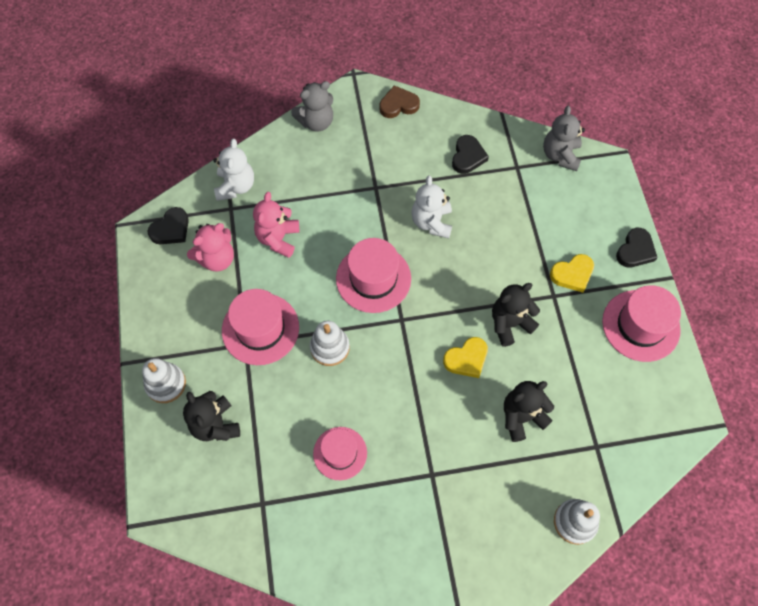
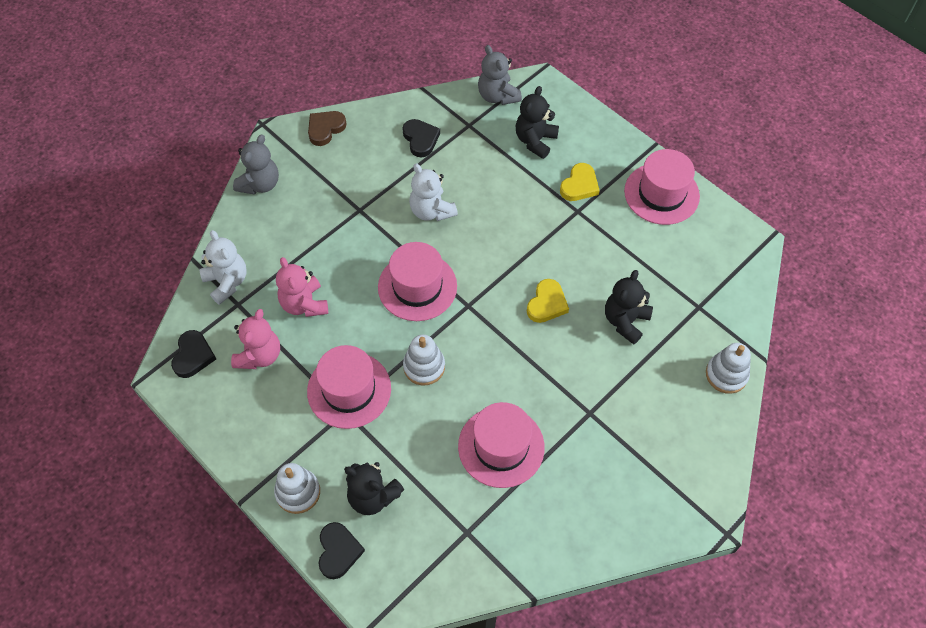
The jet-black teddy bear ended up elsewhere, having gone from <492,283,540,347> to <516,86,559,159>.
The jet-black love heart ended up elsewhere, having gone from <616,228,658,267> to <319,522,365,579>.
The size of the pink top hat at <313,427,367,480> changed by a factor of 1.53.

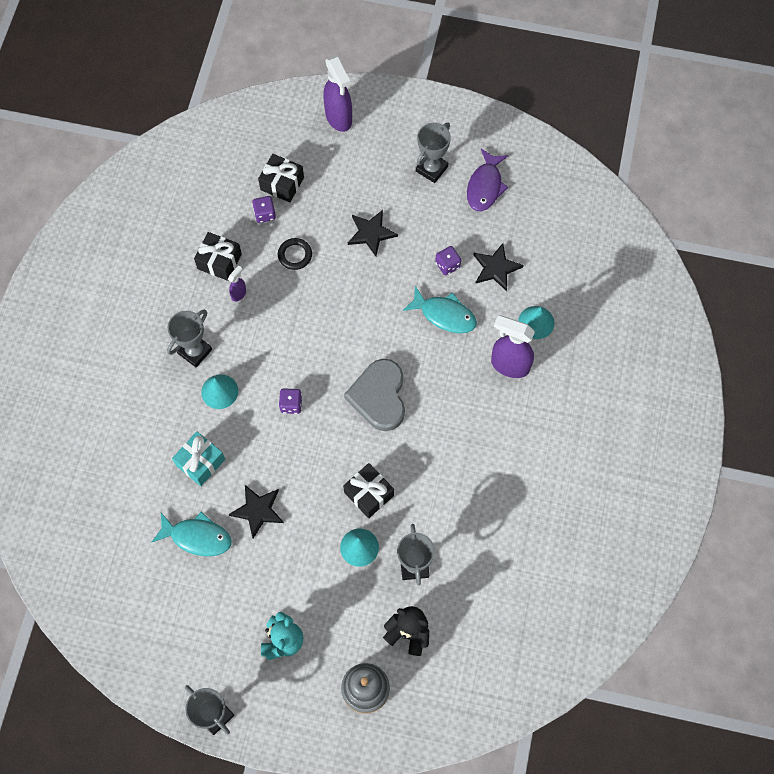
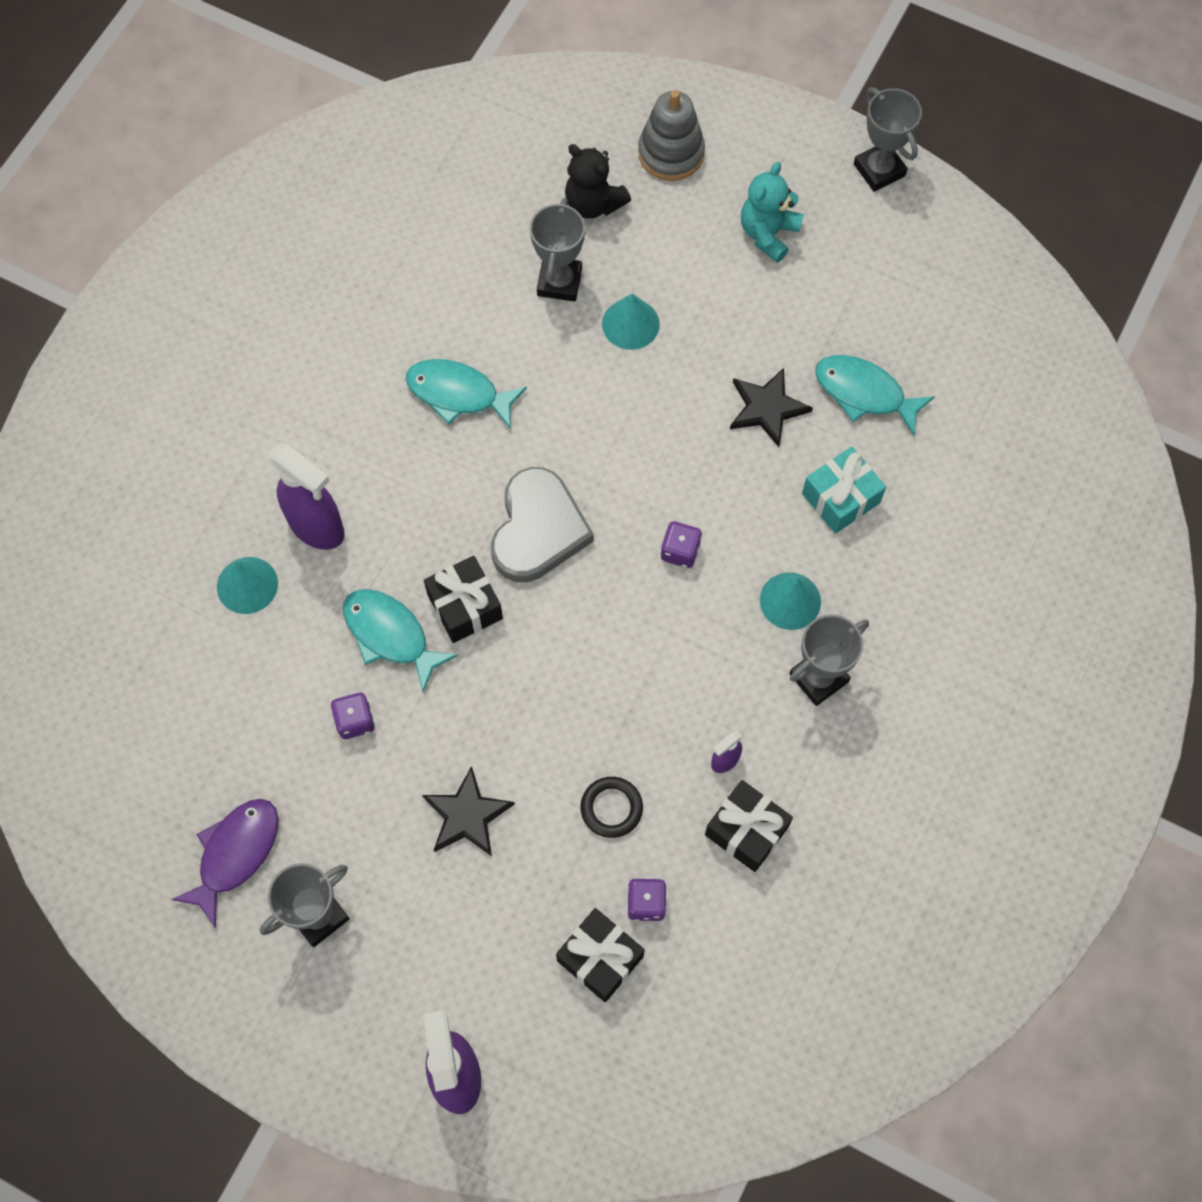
The second view lost the jet-black star at <473,243,524,291>.
The second view gained the turquoise fish figure at <406,359,527,429>.
The jet-black wrapped gift ended up elsewhere, having gone from <343,463,394,518> to <424,556,503,643>.

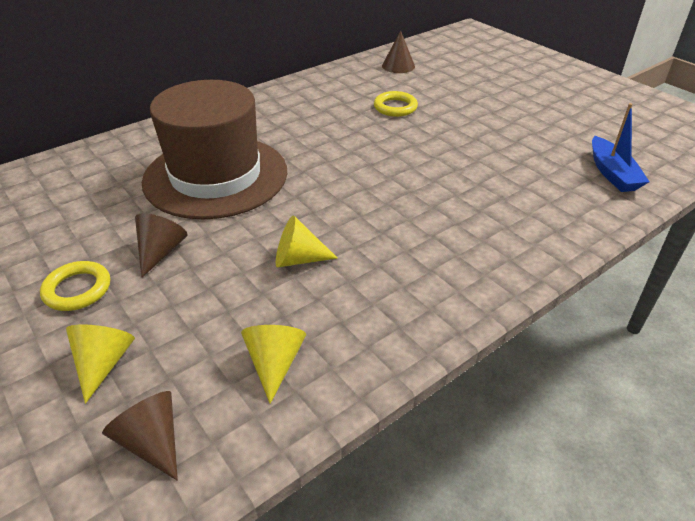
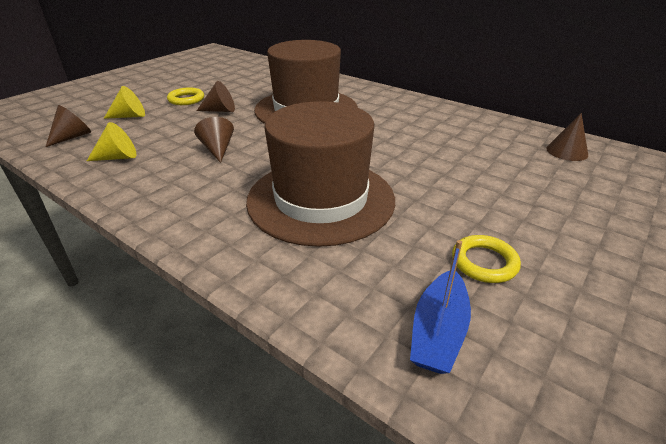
The second view gained the dark brown top hat at <246,101,395,247>.
The yellow torus ended up elsewhere, having gone from <374,91,418,117> to <452,235,521,283>.
What was the yellow cone shape at <276,216,337,268> turned into the dark brown cone shape at <194,117,234,163>.
The royal blue boat at <592,103,649,192> ended up facing another way, 45 degrees counterclockwise from before.

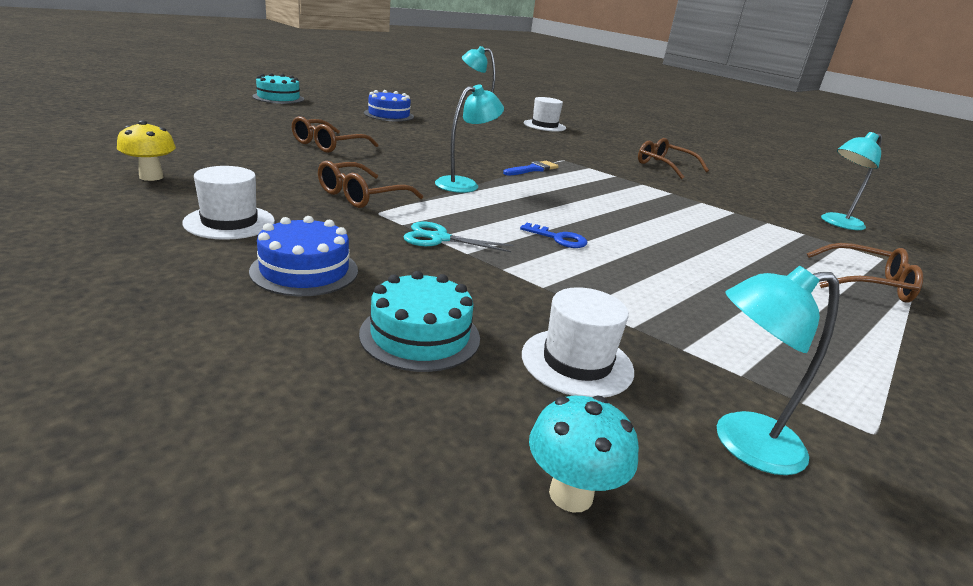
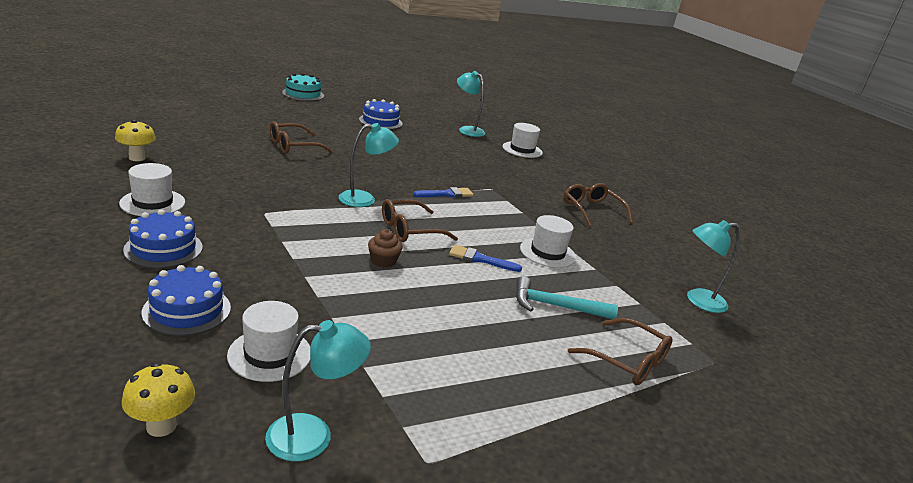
The second view lost the turquoise pair of scissors at <403,221,514,252>.
The second view gained the royal blue paintbrush at <449,245,522,272>.
The second view gained the turquoise claw hammer at <516,276,618,319>.
The second view gained the snow-white top hat at <520,215,576,268>.
The dark brown spectacles ended up elsewhere, having gone from <318,160,423,208> to <382,199,458,242>.
Where the royal blue door key stood at <520,223,587,248>, the dark brown fairy cake came to stand at <368,229,403,268>.
What was the turquoise gateau at <359,271,480,372> turned into the royal blue gateau at <141,265,231,336>.
What was the turquoise mushroom at <529,396,639,512> turned into the yellow mushroom at <122,363,195,437>.
The turquoise lamp at <717,265,840,475> ended up facing another way, 150 degrees clockwise from before.

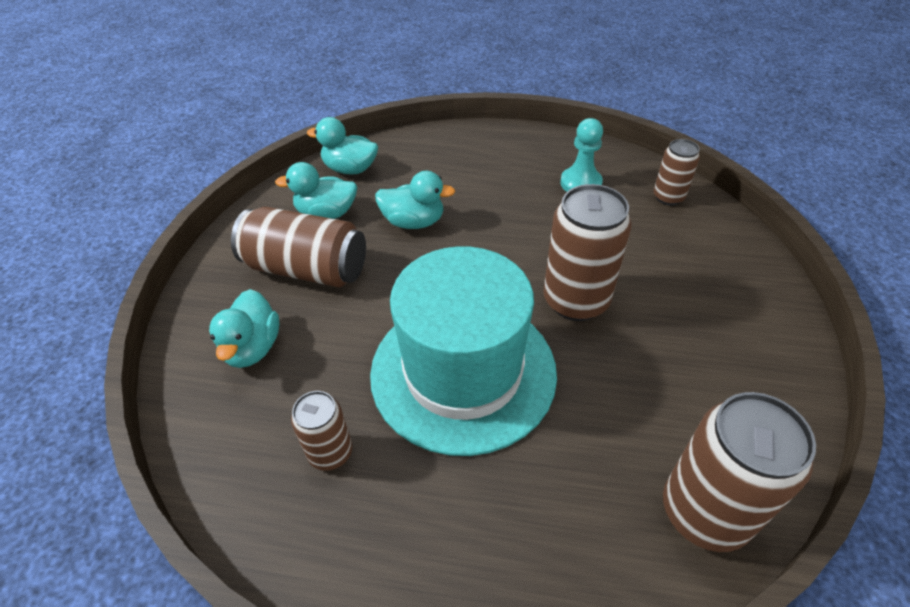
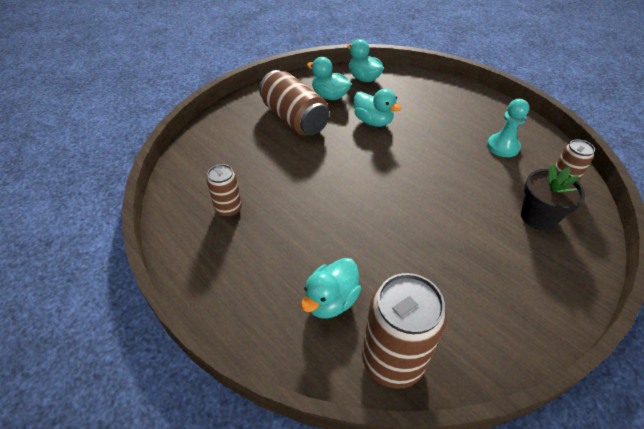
The second view lost the turquoise top hat at <370,246,557,456>.
The second view lost the dark brown can at <543,184,631,321>.
The second view gained the jet-black flower pot at <521,164,585,231>.
The turquoise duck ended up elsewhere, having gone from <209,289,280,368> to <301,258,361,319>.

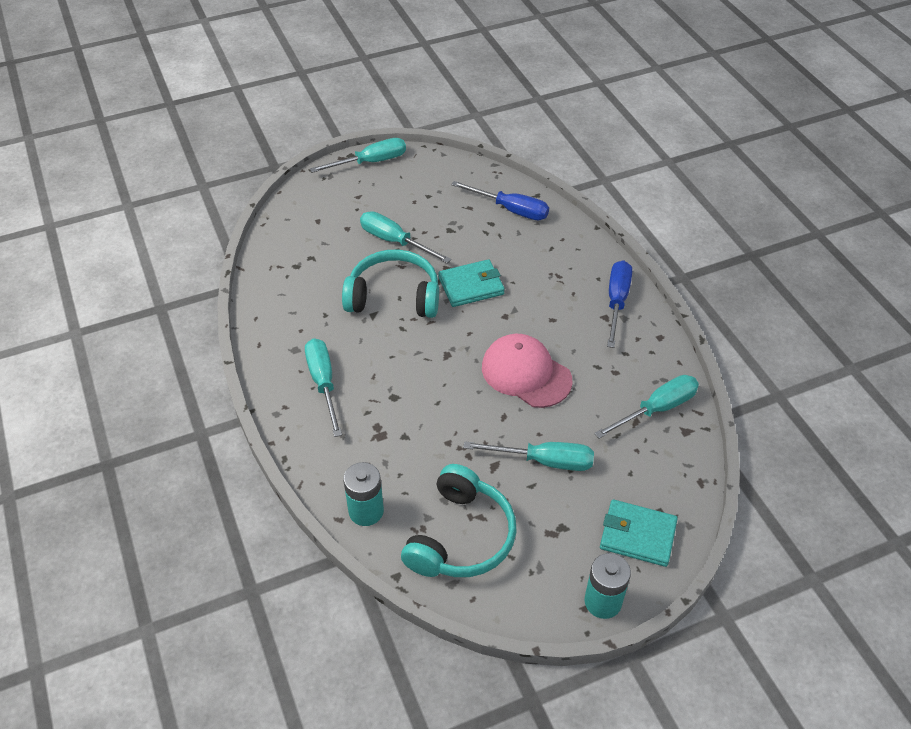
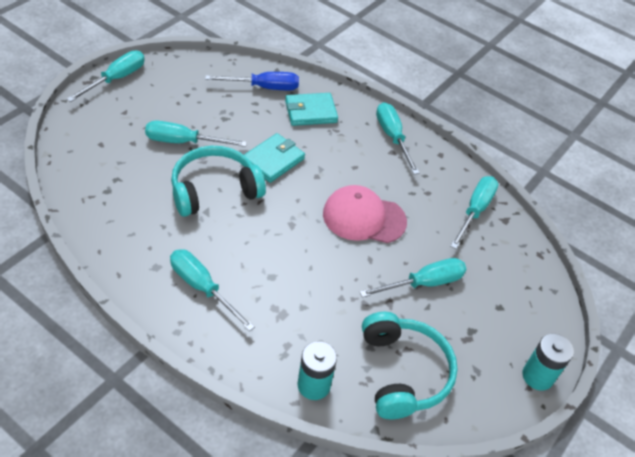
The turquoise card wallet ended up elsewhere, having gone from <600,499,678,567> to <285,93,338,126>.
What was the royal blue flat screwdriver at <607,260,632,348> turned into the turquoise flat screwdriver at <376,102,419,175>.

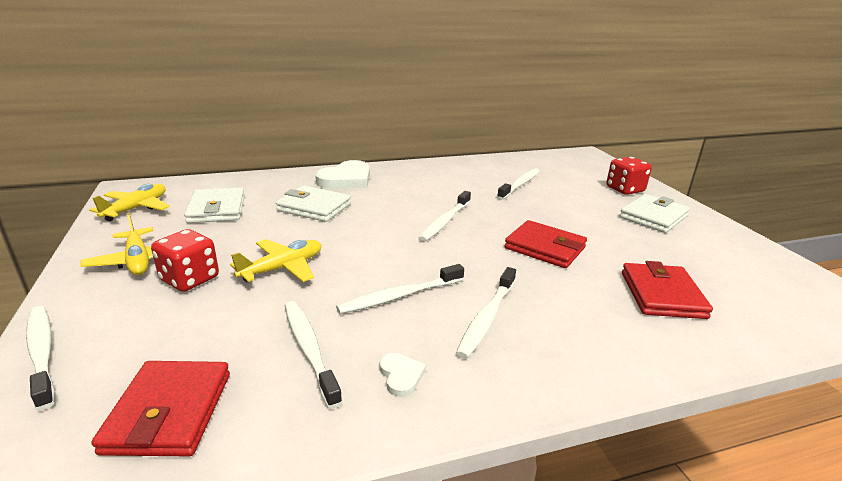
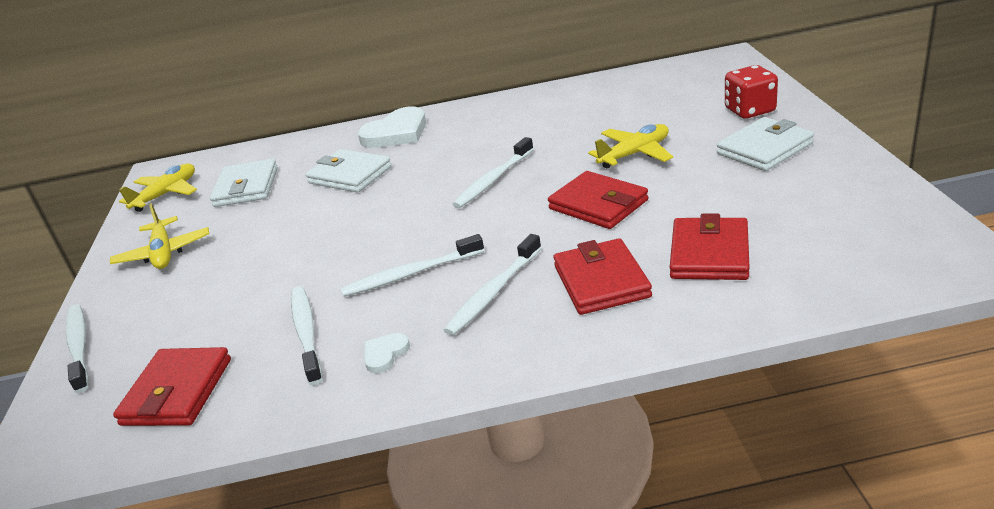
The second view lost the red die at <151,229,219,292>.
The second view lost the snow-white tooth brush at <497,168,539,200>.
The second view gained the red card wallet at <553,238,652,315>.
The yellow aeroplane ended up elsewhere, having gone from <230,239,321,282> to <588,124,673,168>.
The snow-white love heart at <380,353,426,397> ended up facing another way, 135 degrees counterclockwise from before.

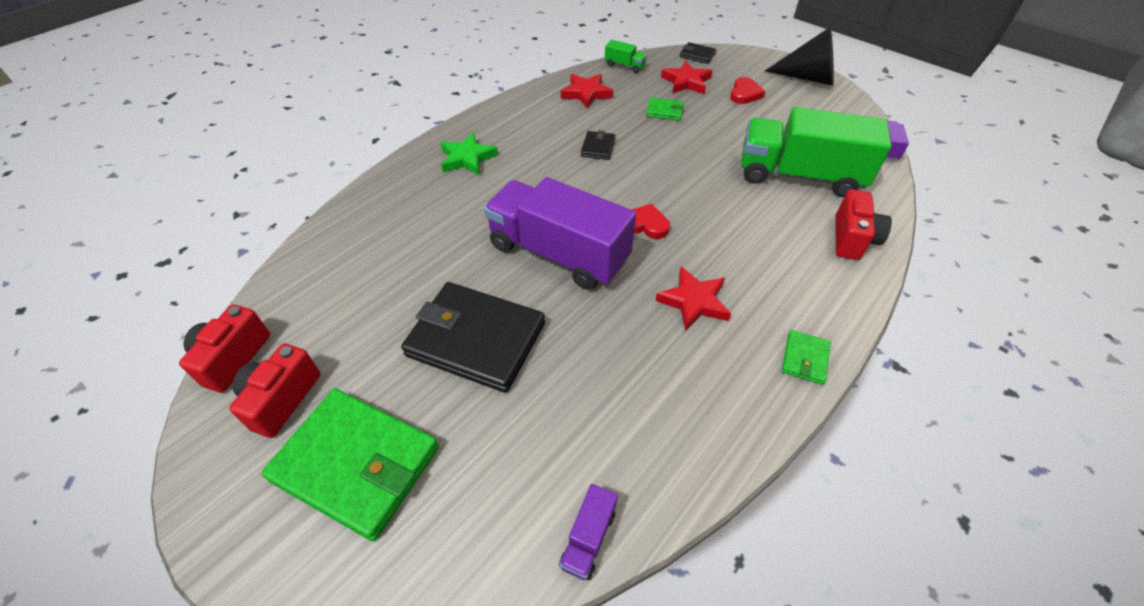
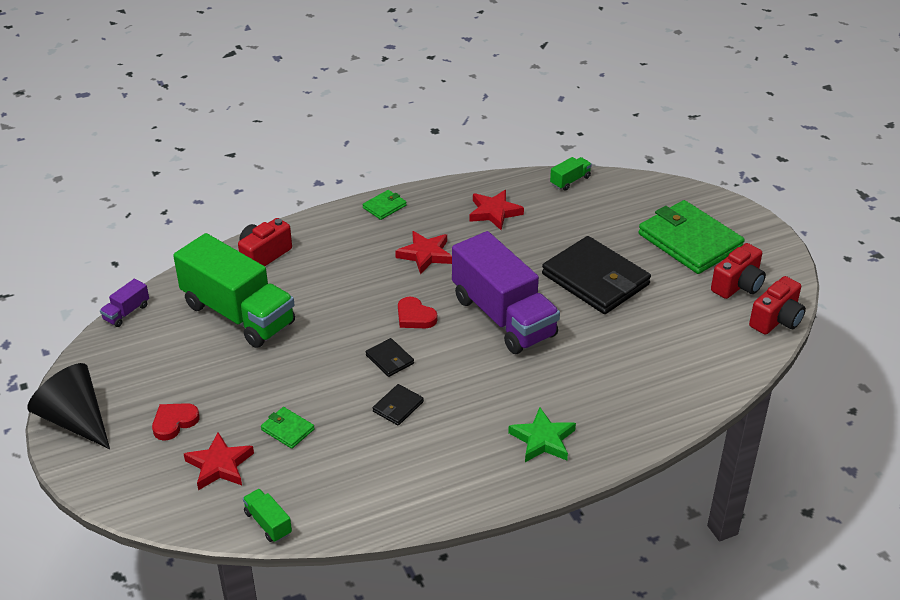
The red star ended up elsewhere, having gone from <561,74,613,109> to <469,190,524,230>.
The jet-black card wallet ended up elsewhere, having gone from <680,42,717,64> to <365,338,414,377>.
What was the royal purple lorry at <559,484,618,580> turned into the emerald lorry at <550,157,592,191>.

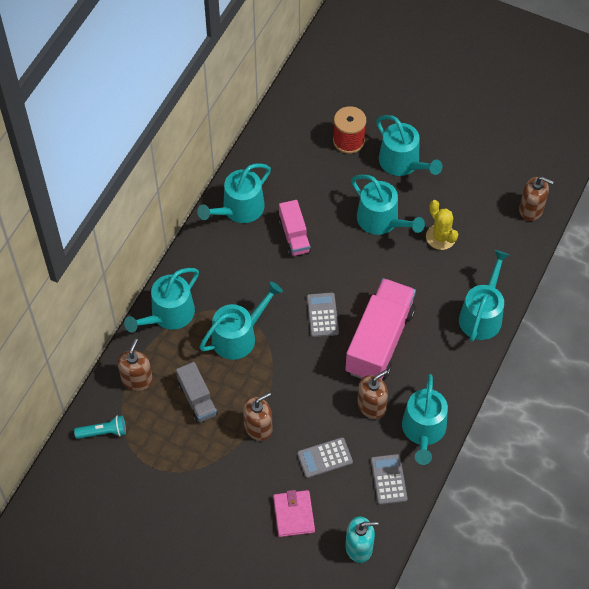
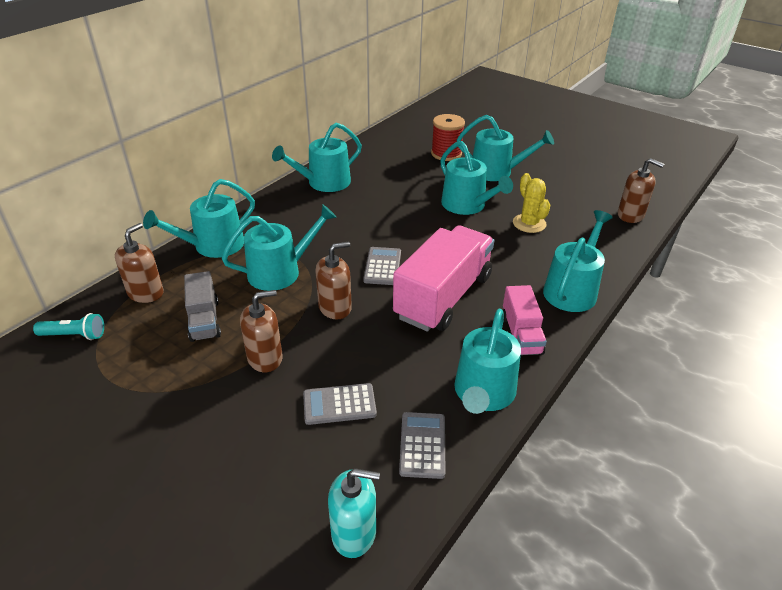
The second view lost the pink card wallet at <273,490,315,537>.
The pink lorry ended up elsewhere, having gone from <279,200,311,256> to <503,285,547,355>.
The dark brown pump bottle ended up elsewhere, having gone from <357,370,388,419> to <315,242,352,319>.
The turquoise sprinkling can at <376,115,443,176> ended up facing another way, 45 degrees counterclockwise from before.

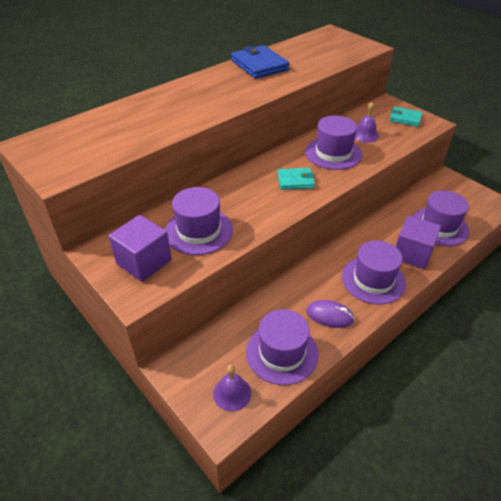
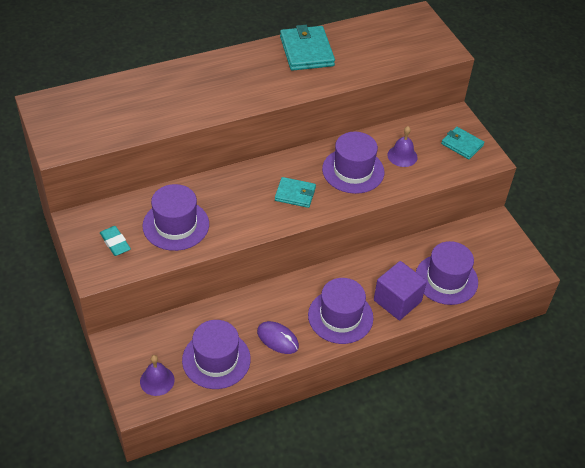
Where the royal purple cube stood at <108,215,172,282>, the turquoise pencil eraser came to stand at <100,226,131,256>.
What was the royal blue card wallet at <231,45,290,79> turned into the turquoise card wallet at <280,25,335,71>.

